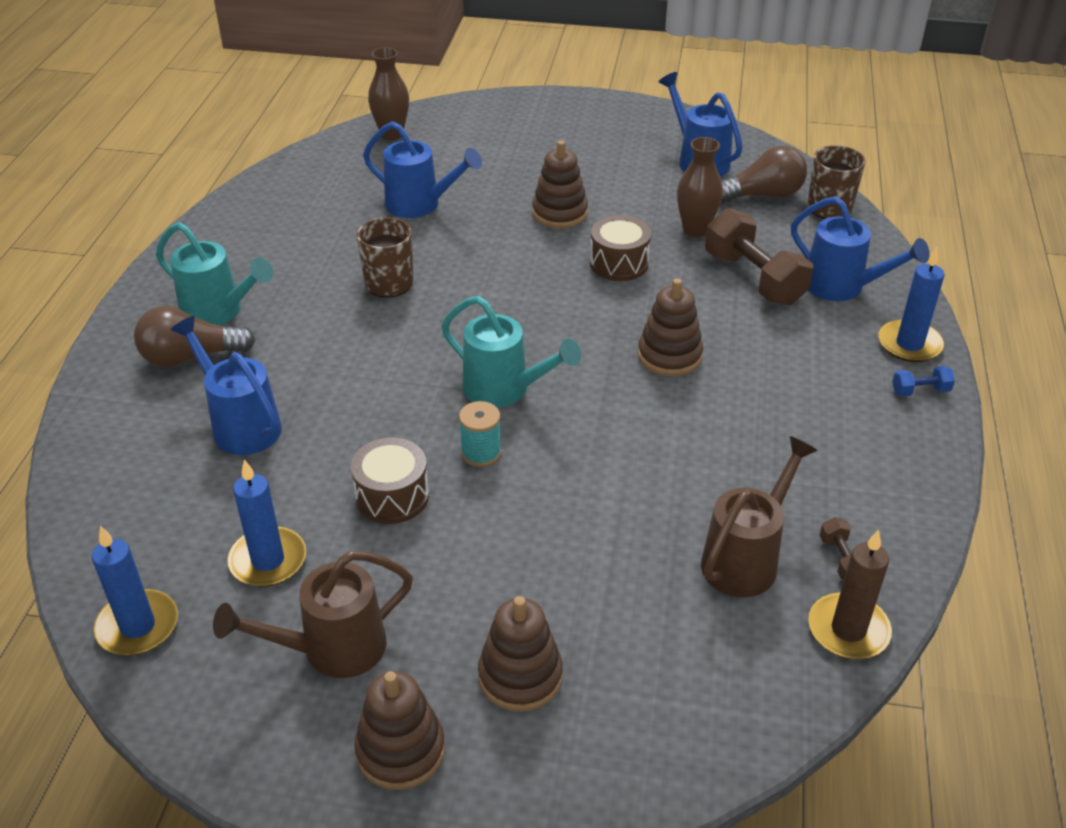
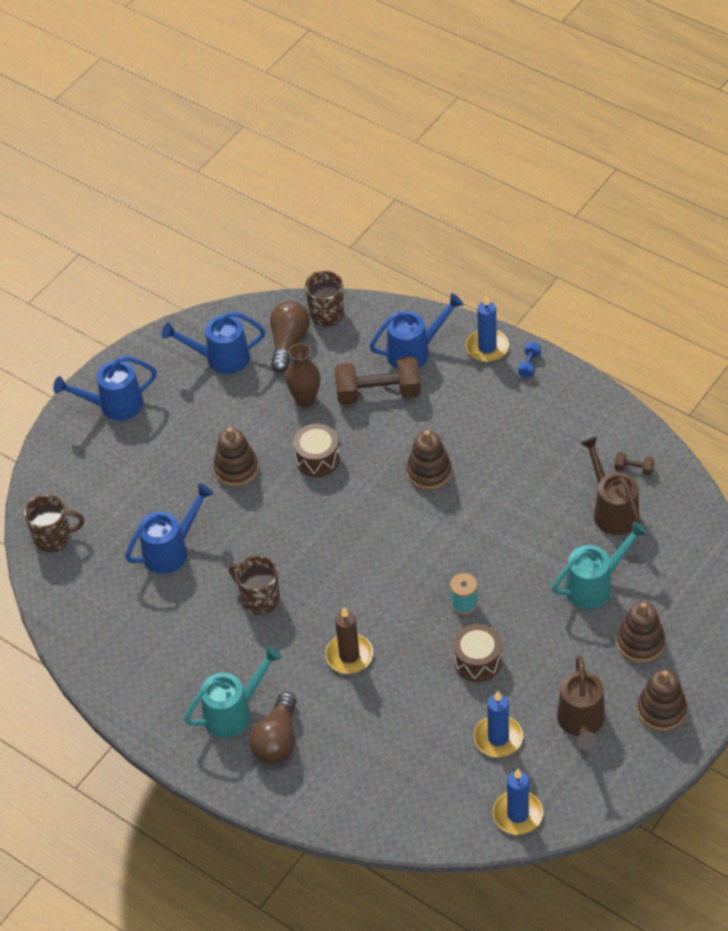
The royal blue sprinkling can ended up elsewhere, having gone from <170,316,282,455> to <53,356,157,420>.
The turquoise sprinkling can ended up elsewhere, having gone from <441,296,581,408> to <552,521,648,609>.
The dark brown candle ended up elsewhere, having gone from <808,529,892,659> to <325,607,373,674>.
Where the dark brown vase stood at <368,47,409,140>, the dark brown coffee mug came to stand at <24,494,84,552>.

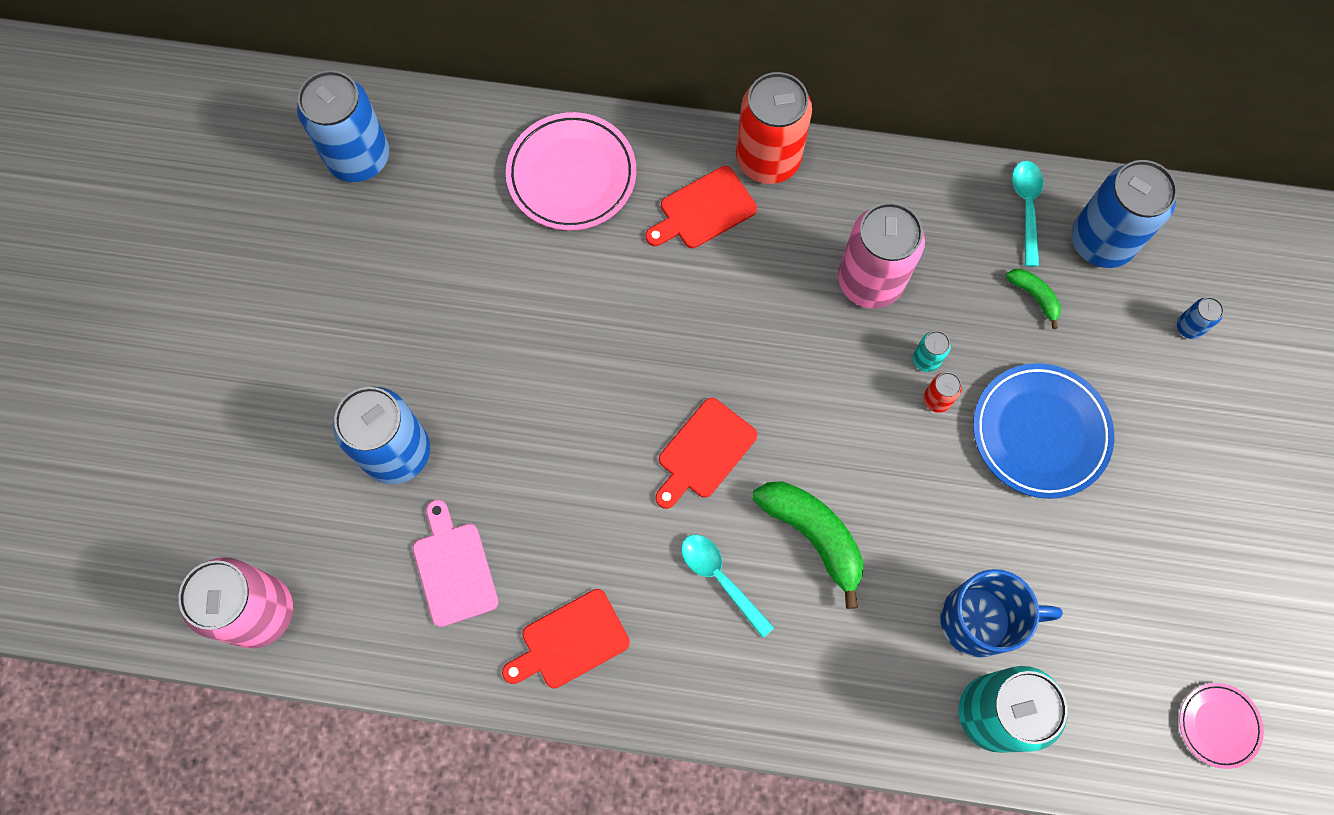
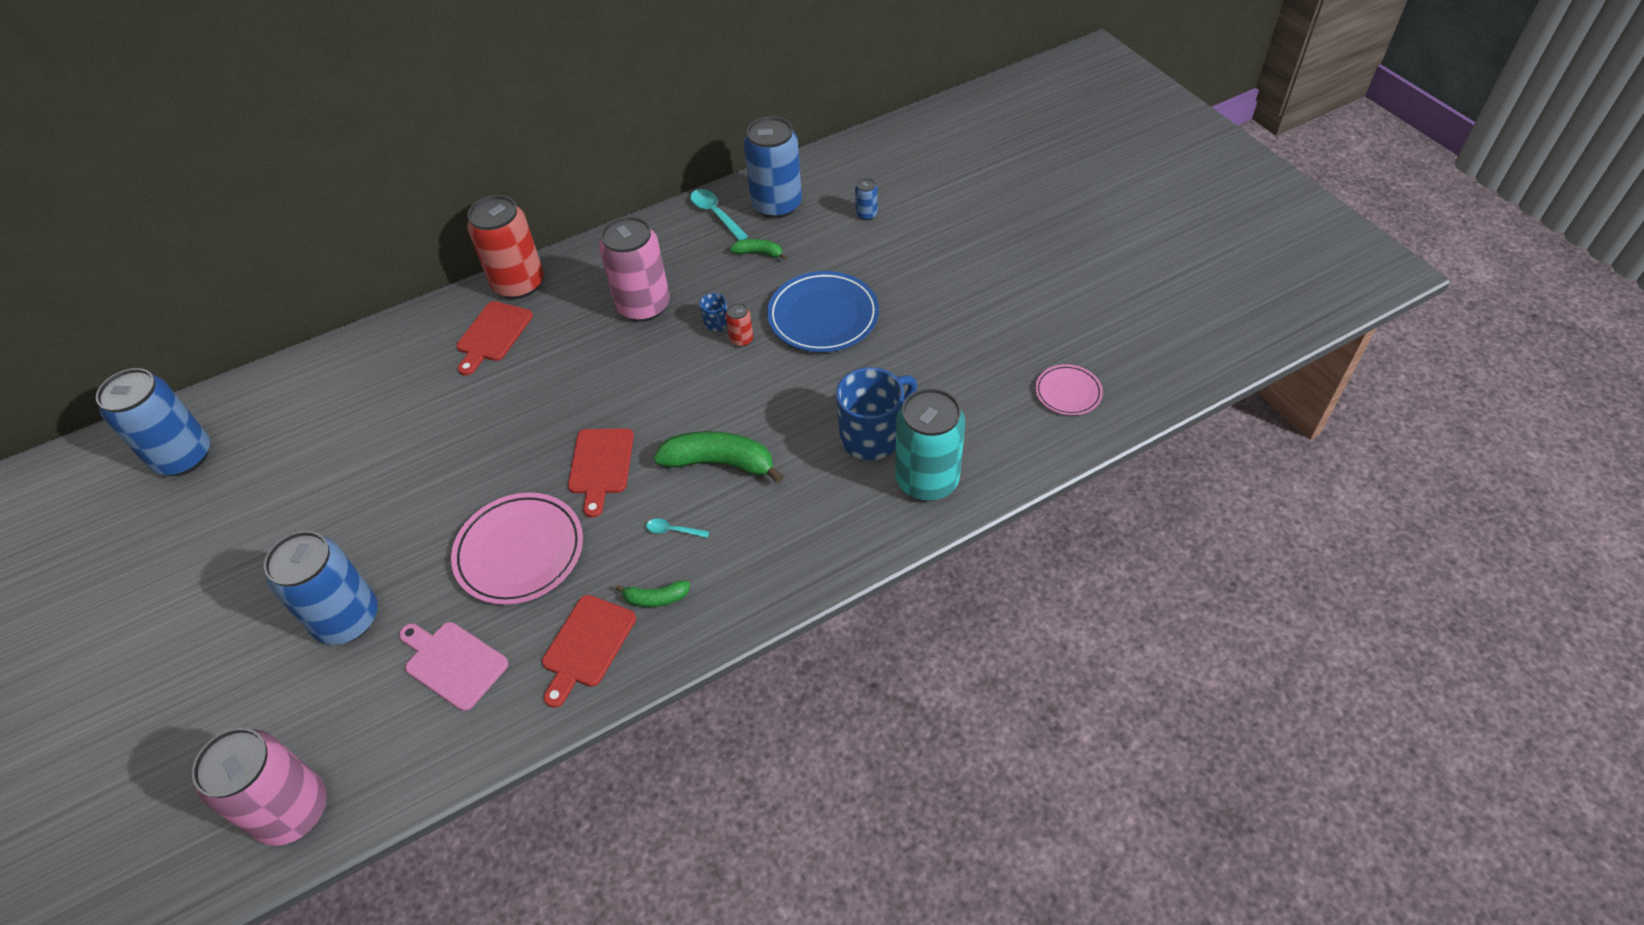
The second view gained the emerald banana fruit at <616,581,690,607>.
The pink flat dish ended up elsewhere, having gone from <506,112,636,231> to <451,492,583,605>.
Where the turquoise can stood at <913,331,951,372>, the royal blue coffee mug came to stand at <699,293,727,332>.
The size of the turquoise tablespoon at <681,535,774,638> changed by a factor of 0.58.

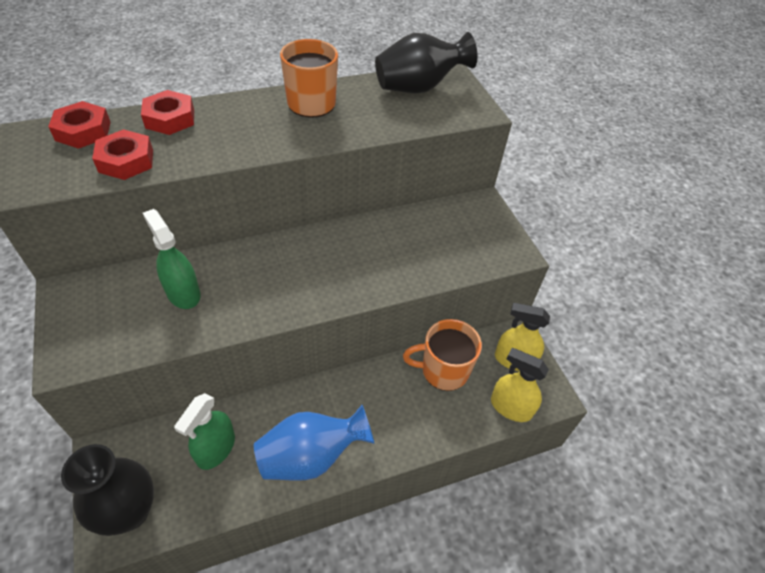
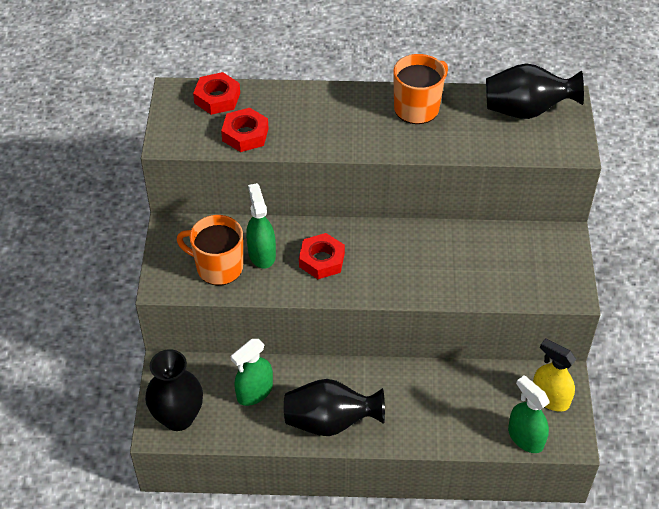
The red hexagon nut ended up elsewhere, having gone from <141,90,194,135> to <299,233,345,279>.
The orange-coloured coffee mug ended up elsewhere, having gone from <403,319,482,391> to <177,215,243,285>.
What was the royal blue vase at <254,405,374,480> turned into the jet-black vase at <284,379,385,436>.
What was the yellow sprayer at <491,348,549,422> turned into the emerald sprayer at <508,376,550,453>.

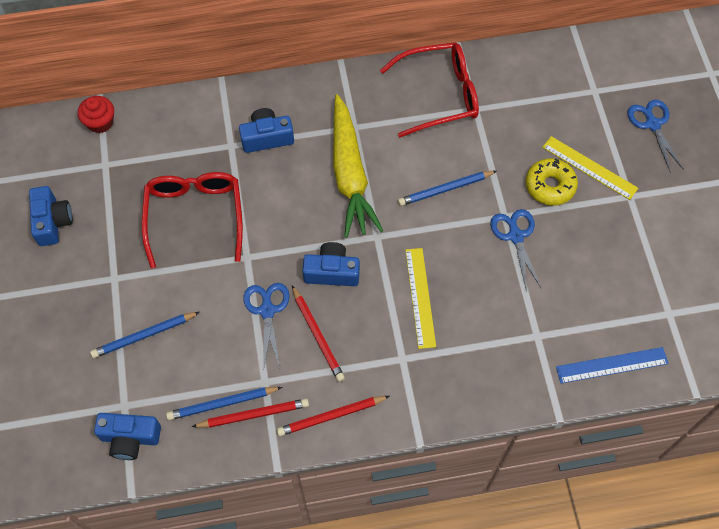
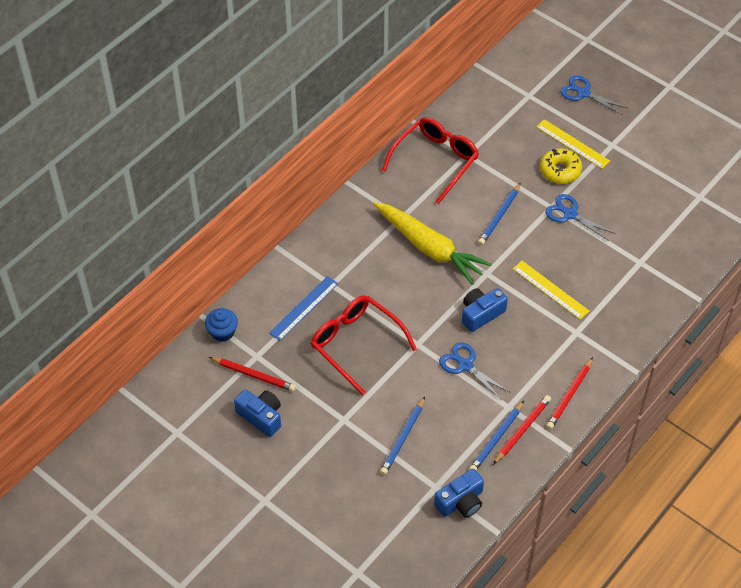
The second view lost the royal blue camera at <239,108,294,153>.
The red lead pencil ended up elsewhere, having gone from <292,286,345,382> to <209,357,296,392>.
The royal blue ruler ended up elsewhere, having gone from <556,347,668,384> to <269,276,338,341>.
What was the red fairy cake at <78,96,114,133> turned into the royal blue fairy cake at <205,308,238,342>.
The yellow ruler at <542,136,638,200> ended up facing another way, 45 degrees clockwise from before.

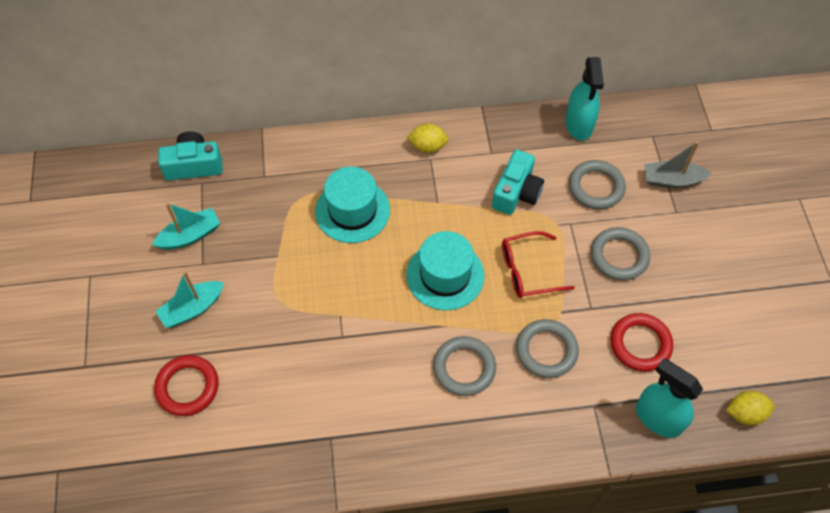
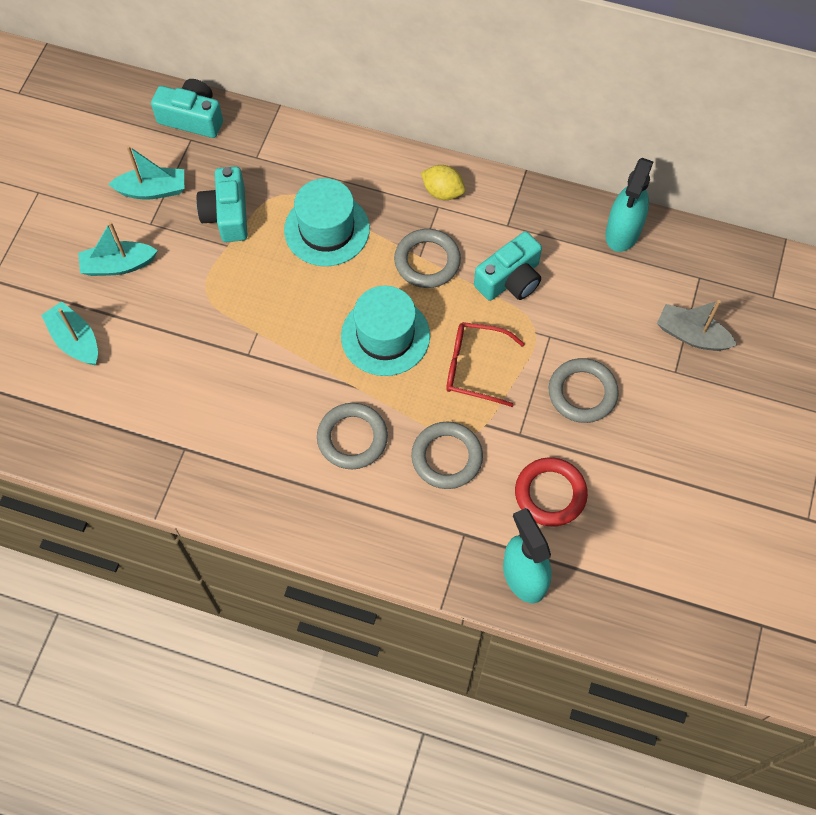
The second view lost the yellow citrus fruit at <726,391,775,425>.
The second view gained the turquoise camera at <196,166,248,242>.
The grey torus ended up elsewhere, having gone from <569,160,626,209> to <394,229,461,288>.
Where the red torus stood at <154,355,219,416>, the turquoise boat came to stand at <41,302,98,366>.

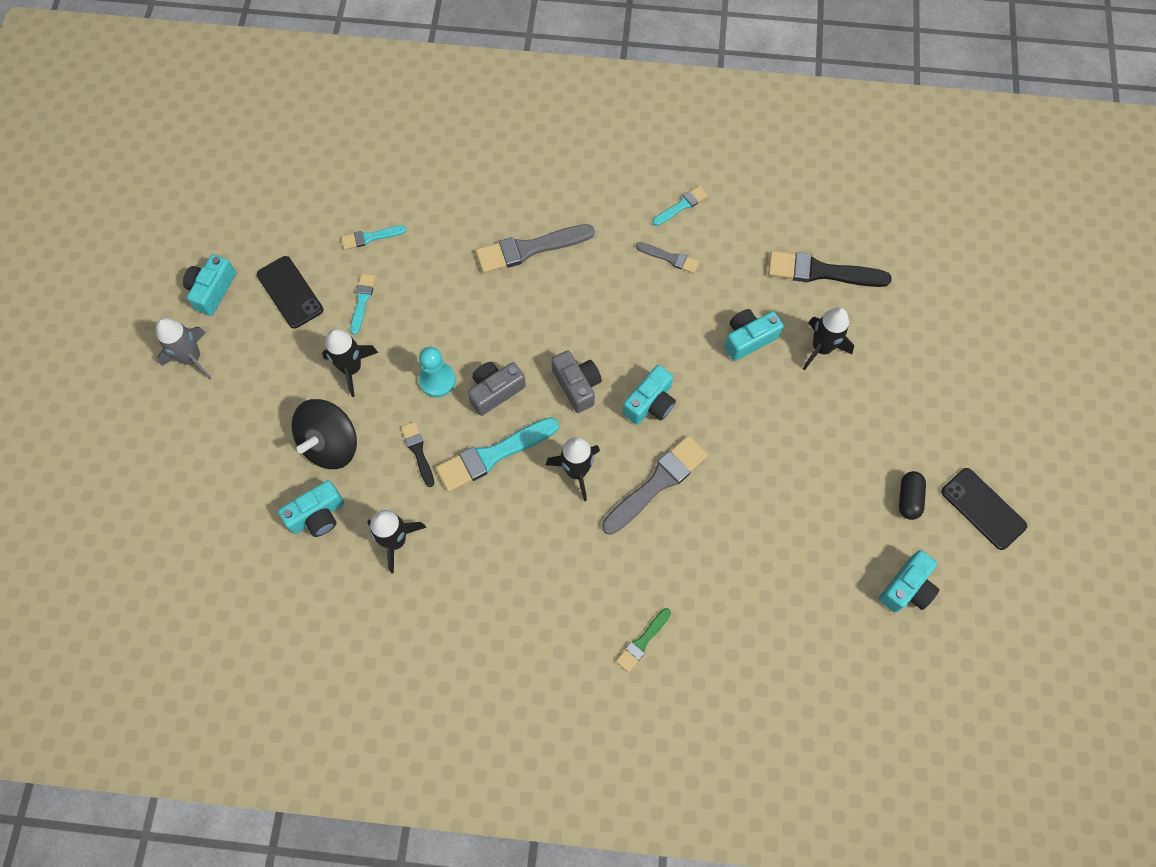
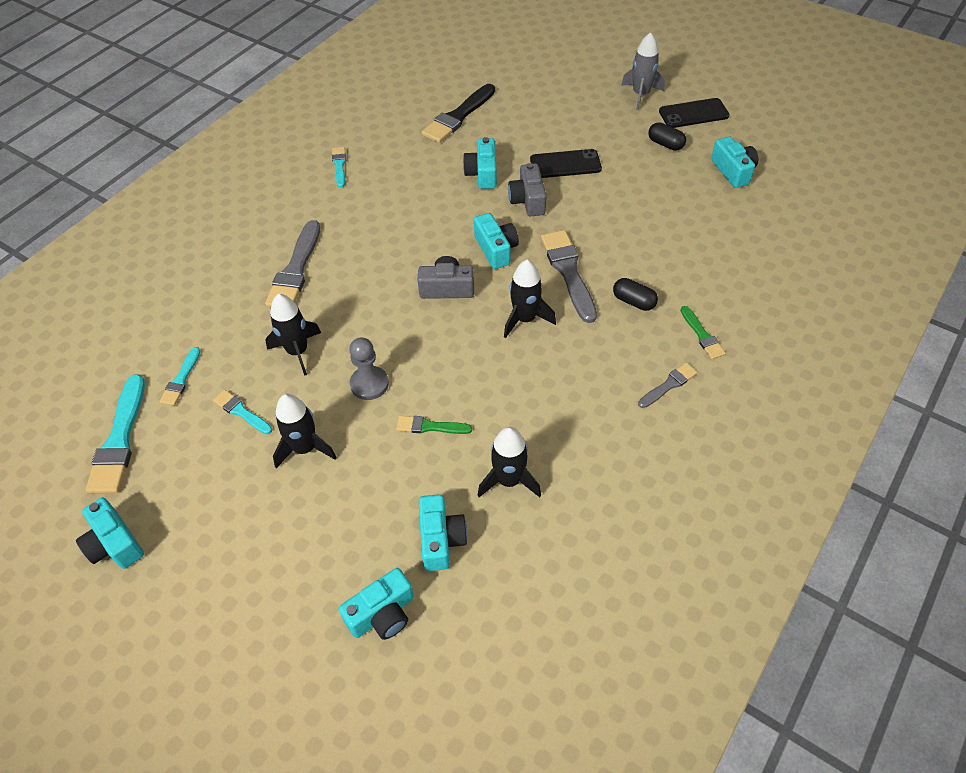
The second view lost the jet-black whirligig at <292,399,357,469>.
The second view gained the turquoise camera at <339,568,414,640>.
The second view gained the jet-black pill at <613,278,658,311>.
The grey toy rocket ended up elsewhere, having gone from <156,318,211,380> to <621,32,665,110>.
The jet-black mobile phone ended up elsewhere, having gone from <257,256,323,329> to <530,149,602,178>.
The turquoise paintbrush ended up elsewhere, having gone from <436,417,559,492> to <86,374,145,493>.
The grey camera ended up elsewhere, having gone from <468,362,526,416> to <508,163,546,216>.
The grey paintbrush ended up elsewhere, having gone from <636,242,699,274> to <638,363,697,408>.
The jet-black toy rocket ended up elsewhere, having gone from <803,307,854,370> to <265,294,321,376>.
What was the jet-black paintbrush at <401,422,434,487> turned into the emerald paintbrush at <396,416,472,434>.
What was the turquoise game pawn at <419,347,456,397> turned into the grey game pawn at <349,337,389,400>.

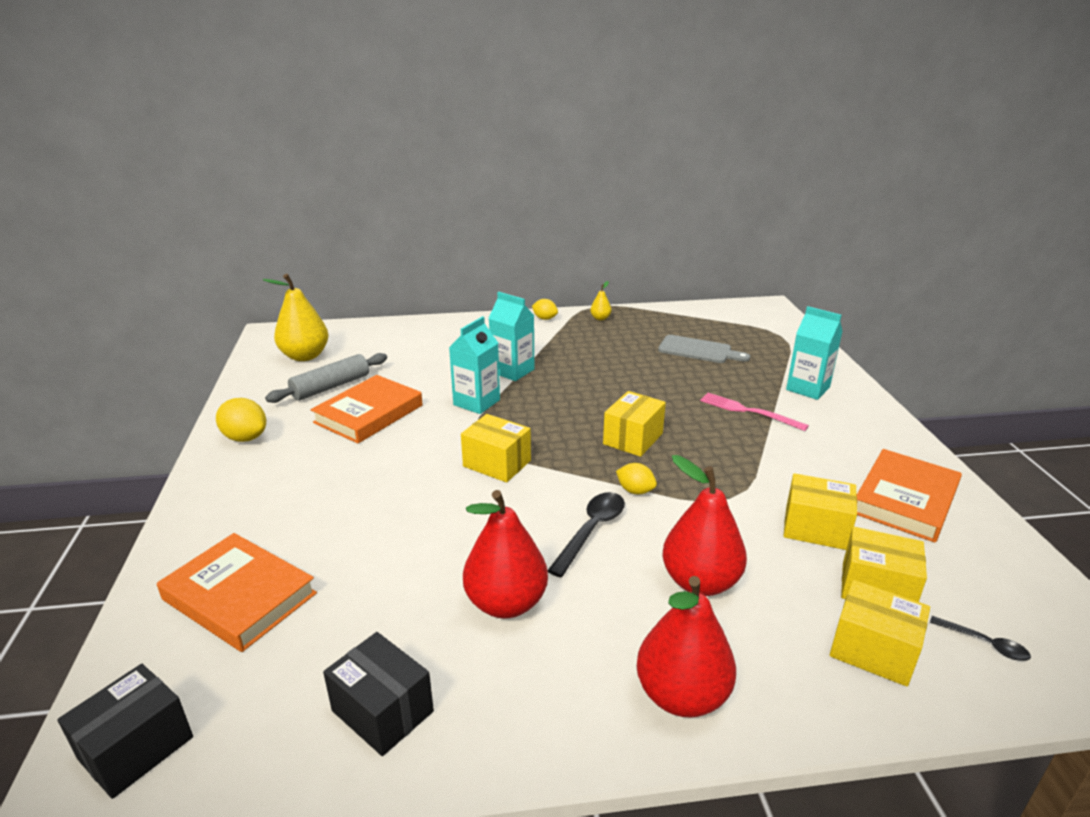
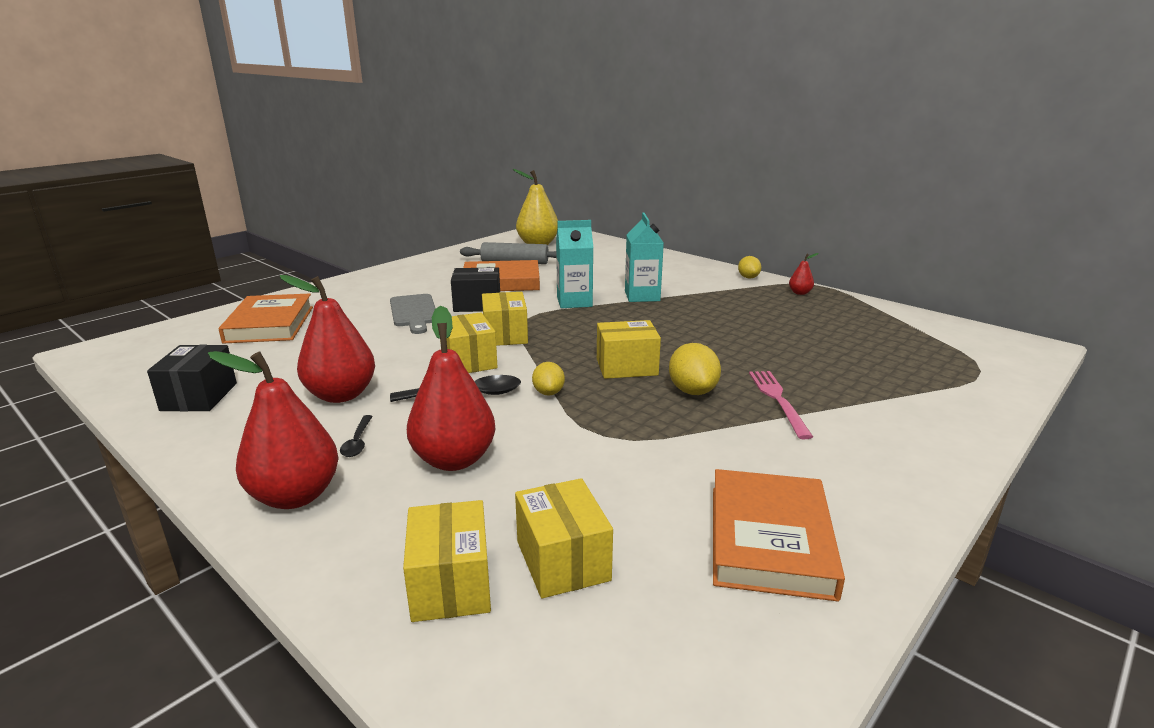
The second view lost the turquoise carton at <786,306,843,400>.
The jet-black package ended up elsewhere, having gone from <57,664,193,799> to <451,267,500,312>.
The yellow citrus fruit ended up elsewhere, having gone from <216,398,266,442> to <669,343,721,395>.
The grey cutting board ended up elsewhere, having gone from <658,335,750,363> to <390,294,436,334>.
The yellow package ended up elsewhere, having gone from <784,473,857,550> to <440,312,498,373>.
The jet-black tablespoon ended up elsewhere, having gone from <930,616,1031,661> to <340,415,373,457>.
What was the yellow pear at <590,281,612,320> turned into the red pear at <789,253,819,295>.
The orange-coloured book at <857,449,962,543> ended up facing another way, 75 degrees counterclockwise from before.

